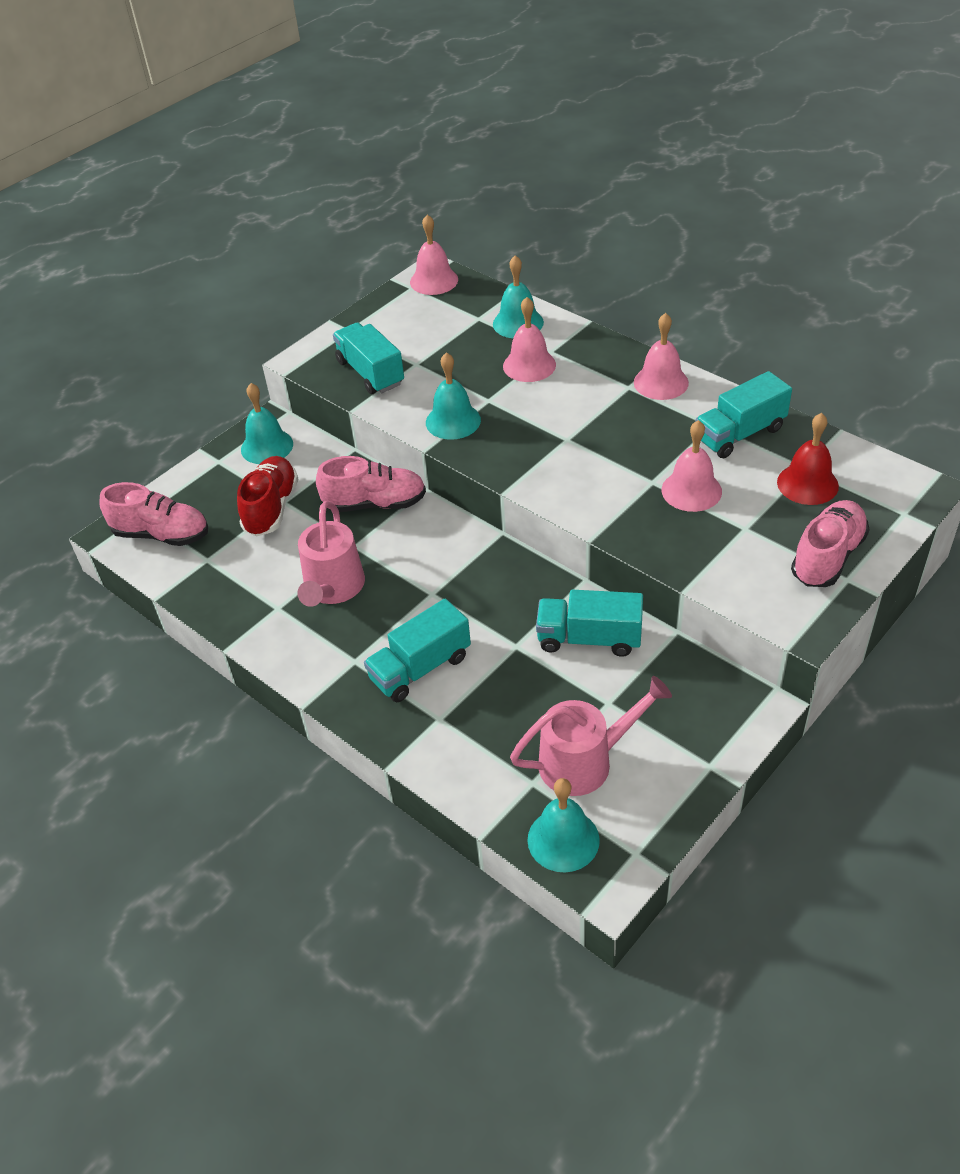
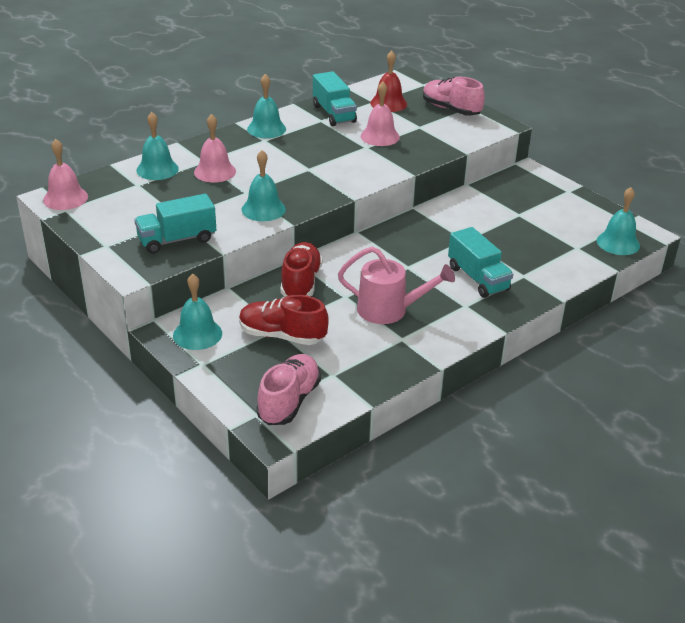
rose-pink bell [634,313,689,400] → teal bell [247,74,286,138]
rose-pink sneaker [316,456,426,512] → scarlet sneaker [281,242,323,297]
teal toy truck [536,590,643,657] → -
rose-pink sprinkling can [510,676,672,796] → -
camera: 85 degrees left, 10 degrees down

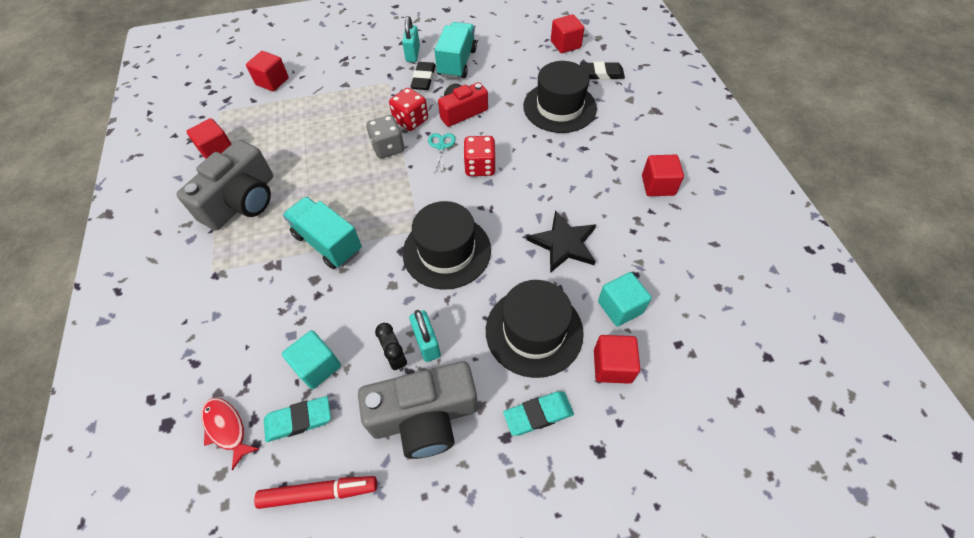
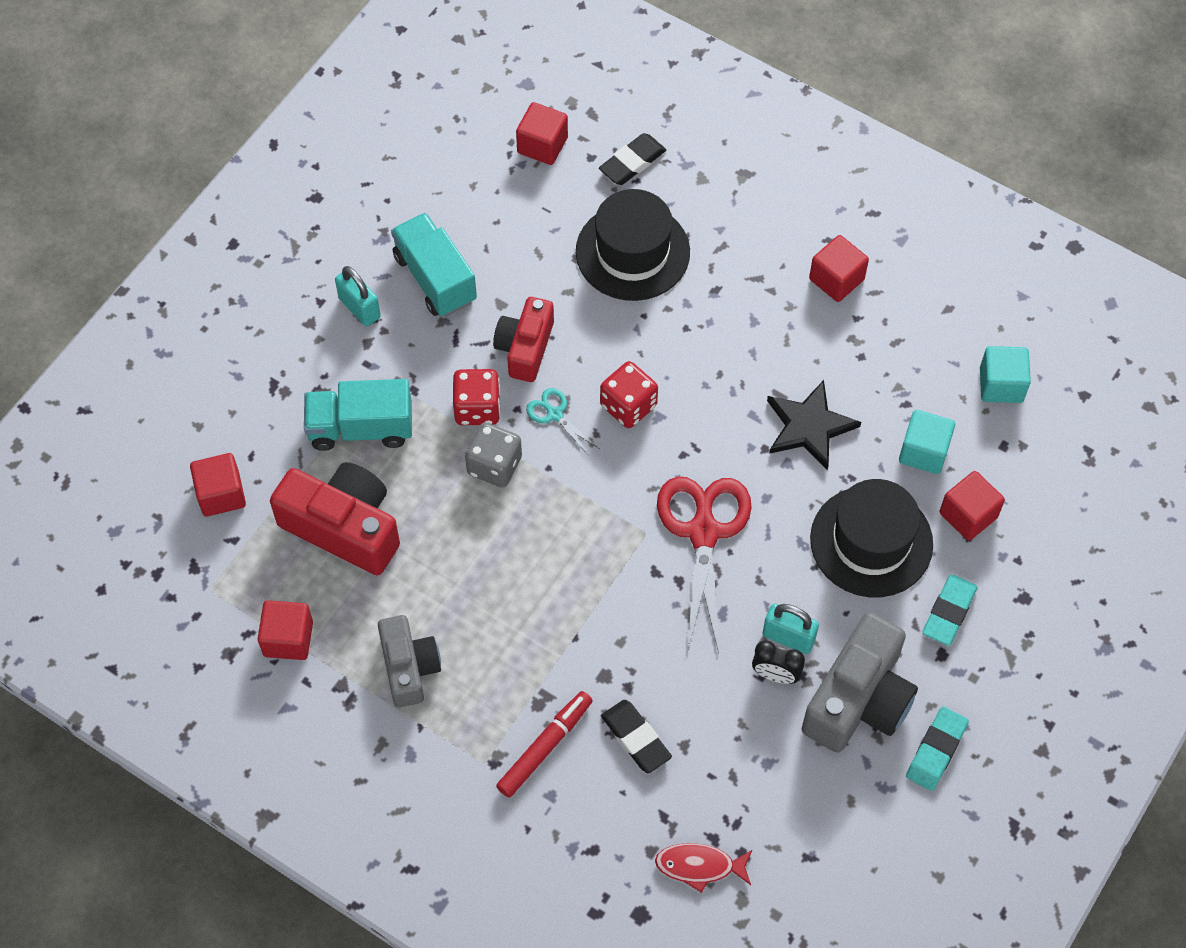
jet-black pencil eraser [410,62,436,90] → jet-black pencil eraser [601,700,672,773], move
gray photo camera [176,140,273,230] → gray photo camera [378,615,441,708], x0.65
teal toy truck [283,197,362,269] → teal toy truck [304,379,412,451], move
jet-black tall hat [403,201,491,290] → scarlet shears [657,477,752,653]
teal block [282,330,341,389] → teal block [980,346,1031,403], move
teal pencil eraser [264,396,331,442] → teal pencil eraser [906,707,969,791], move
scarlet felt pen [254,476,377,509] → scarlet felt pen [496,691,593,798], move
- → scarlet photo camera [270,462,400,575]
camera: 45 degrees left, 5 degrees up

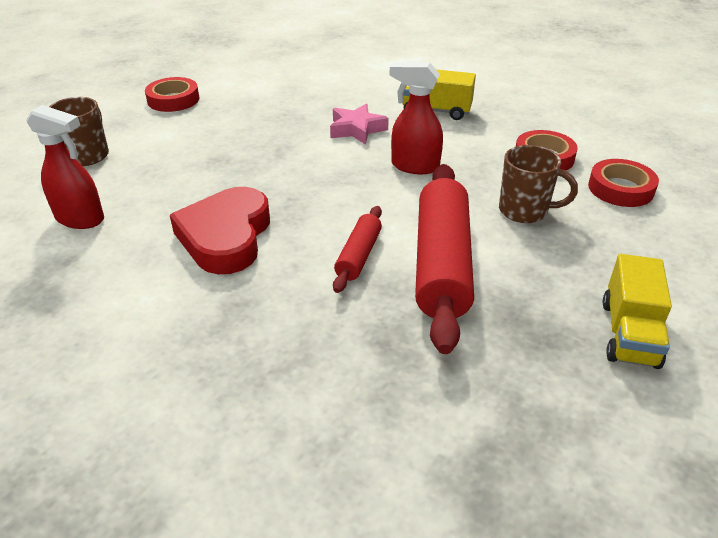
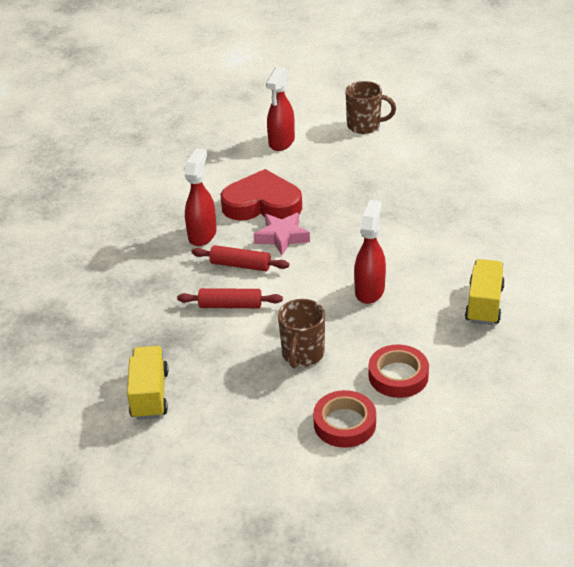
scarlet roll of tape [145,77,199,112] → -
rose-pink star shape [330,104,389,145] → rose-pink star shape [254,213,310,255], move
scarlet rolling pin [415,164,474,354] → scarlet rolling pin [177,288,283,308], x0.50
bright yellow toy truck [603,254,672,369] → bright yellow toy truck [127,346,169,420], 75 degrees clockwise
- → scarlet sprayer [184,148,217,246]
camera: 90 degrees right, 0 degrees up

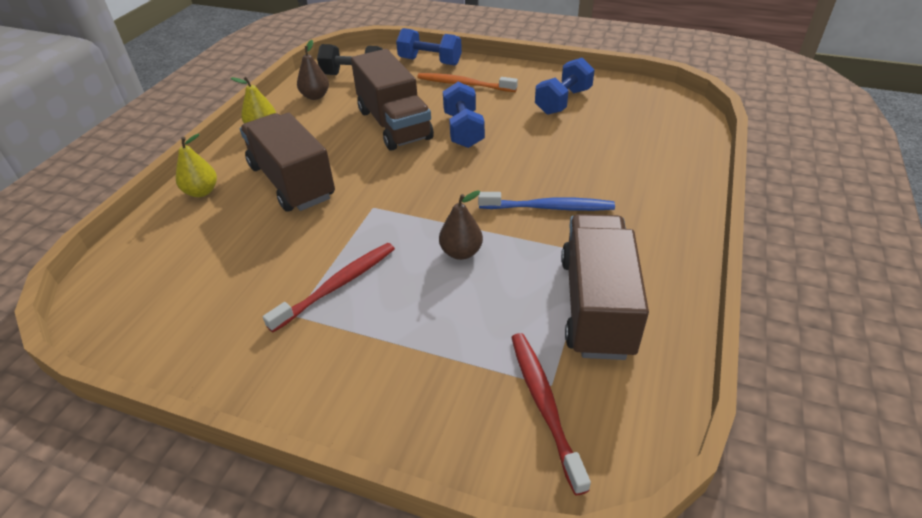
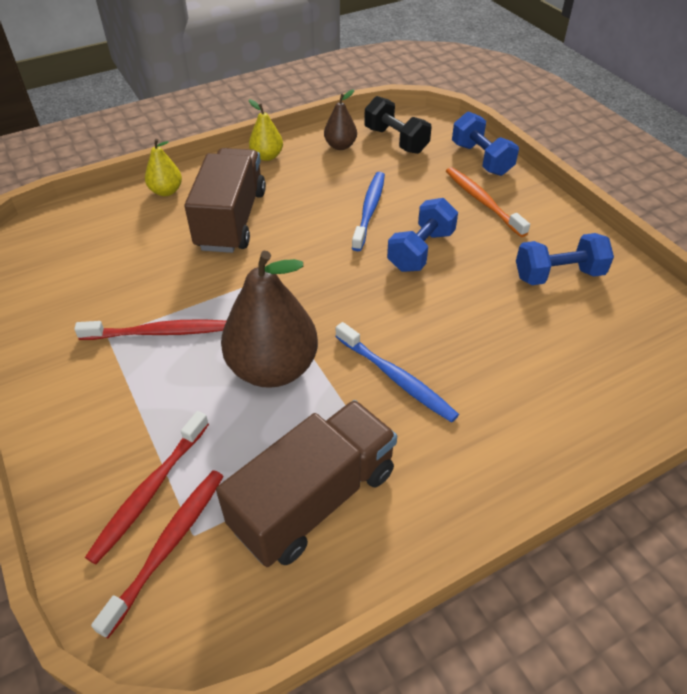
dark brown toy truck [351,49,434,151] → blue tooth brush [352,172,385,251]
dark brown toy pear [439,190,483,260] → dark brown toy pear [221,251,318,388], x2.01
- → scarlet tooth brush [85,411,209,564]
camera: 40 degrees right, 5 degrees up

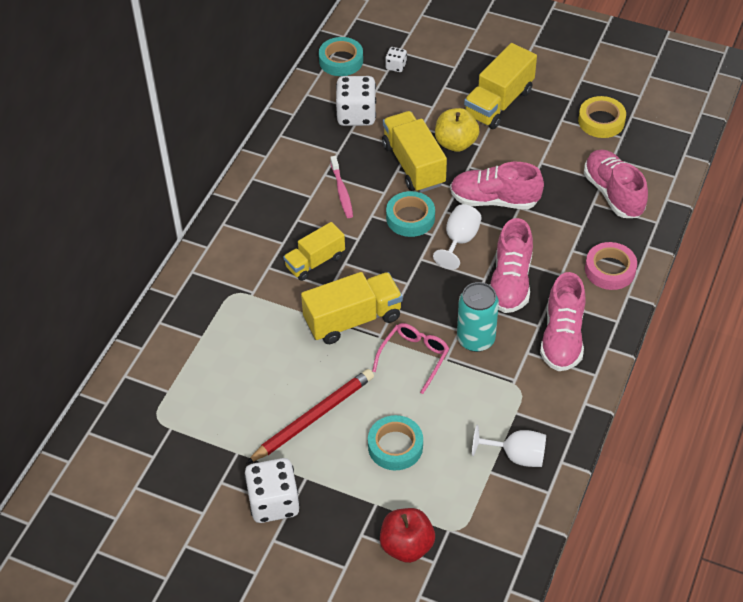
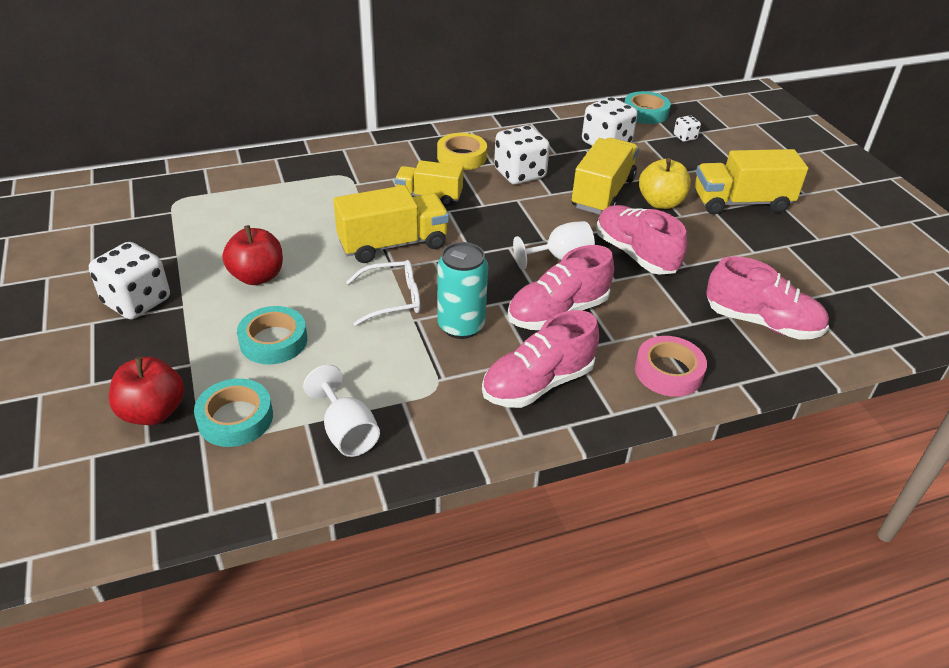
bright yellow roll of tape [578,96,626,138] → bright yellow roll of tape [437,133,487,170], move
rose-pink sneaker [584,149,648,218] → rose-pink sneaker [706,256,829,340], 90 degrees clockwise
rose-pink tooth brush [330,156,353,218] → white die [494,125,550,185]
teal roll of tape [386,191,435,237] → teal roll of tape [194,378,273,447], move
bright yellow toy truck [301,272,403,344] → bright yellow toy truck [333,185,449,263], 45 degrees counterclockwise
rose-pink spectacles [372,323,449,394] → white spectacles [346,260,420,326]
scarlet wooden pencil [246,369,374,464] → scarlet apple [222,225,283,285]
camera: 45 degrees right, 10 degrees down

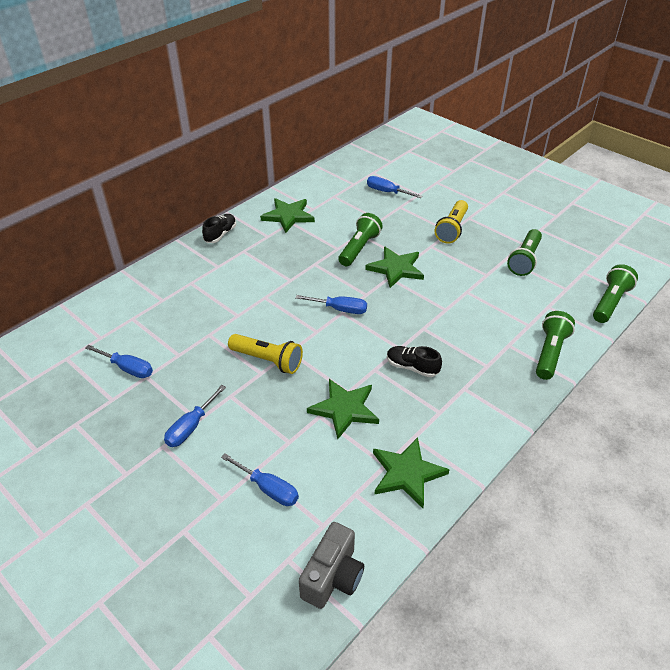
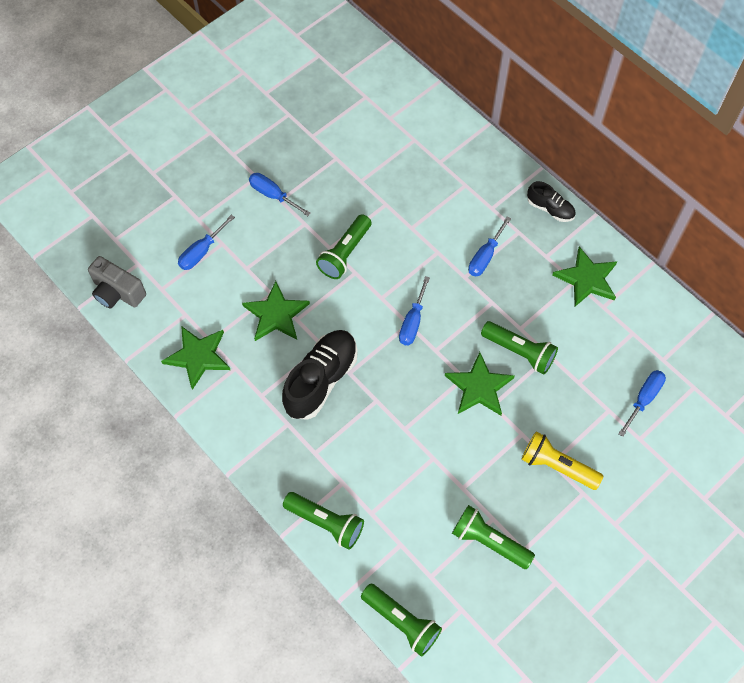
bright yellow flashlight [228,334,303,374] → leaf-green flashlight [316,214,372,279]
blue hand screwdriver [85,345,153,378] → blue hand screwdriver [468,216,511,276], move
jet-black sneaker [387,346,442,377] → jet-black sneaker [282,330,358,420], x1.85
camera: 95 degrees right, 20 degrees up

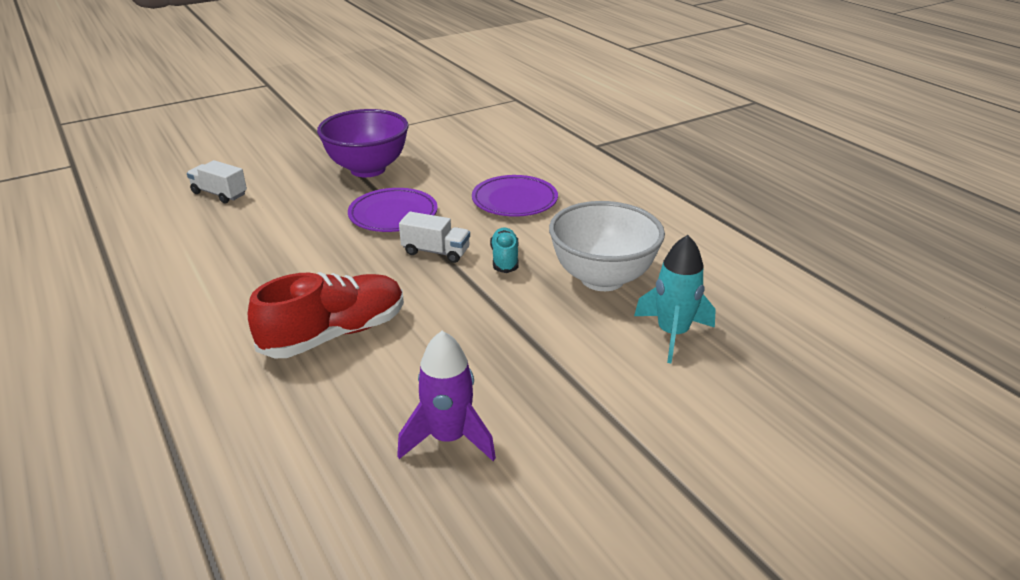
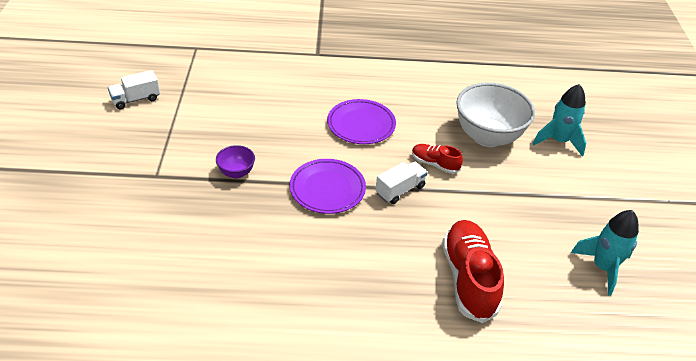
purple deep dish [317,109,409,177] → purple deep dish [216,145,255,178], x0.47
white toy truck [187,160,247,203] → white toy truck [108,70,160,109], move
teal sneaker [490,228,519,273] → scarlet sneaker [412,144,463,174]
purple toy rocket [397,331,496,461] → teal toy rocket [571,210,639,296]
camera: 60 degrees left, 10 degrees up

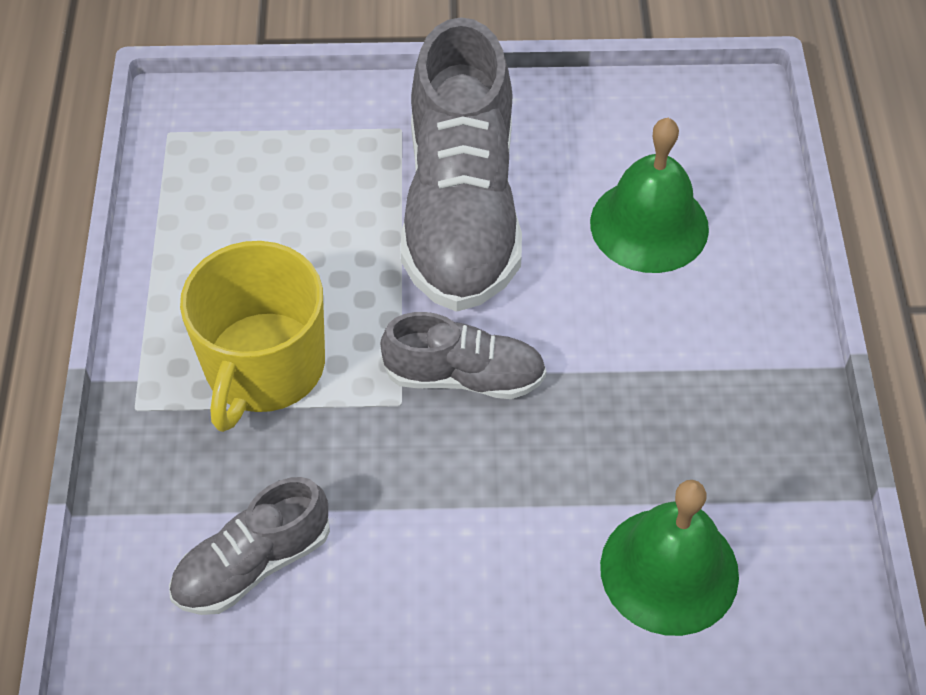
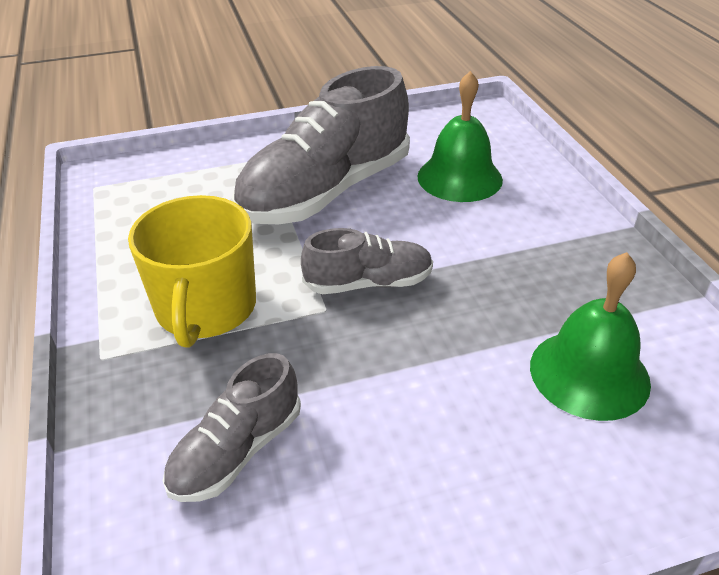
gray sneaker [401,17,522,312] → gray sneaker [232,66,410,224], 60 degrees clockwise
camera: 15 degrees left, 15 degrees down

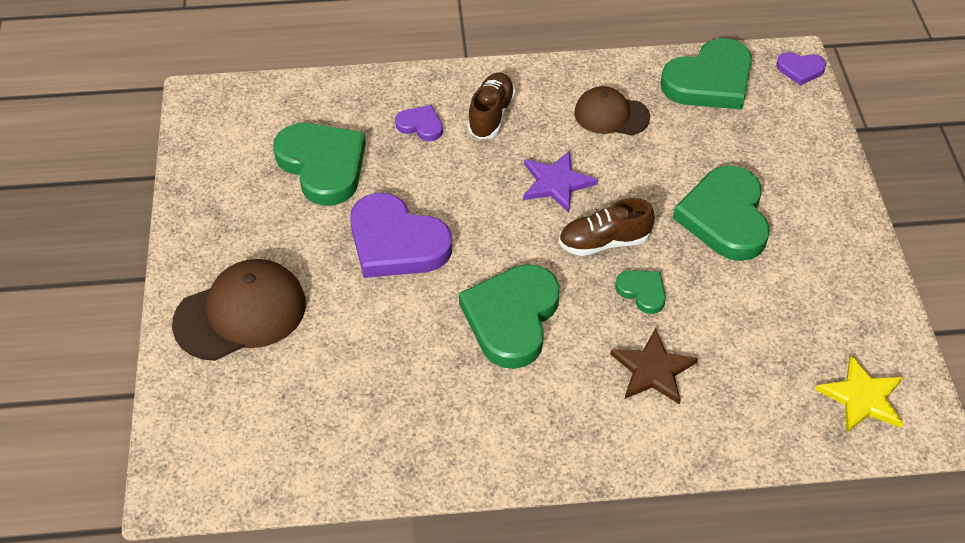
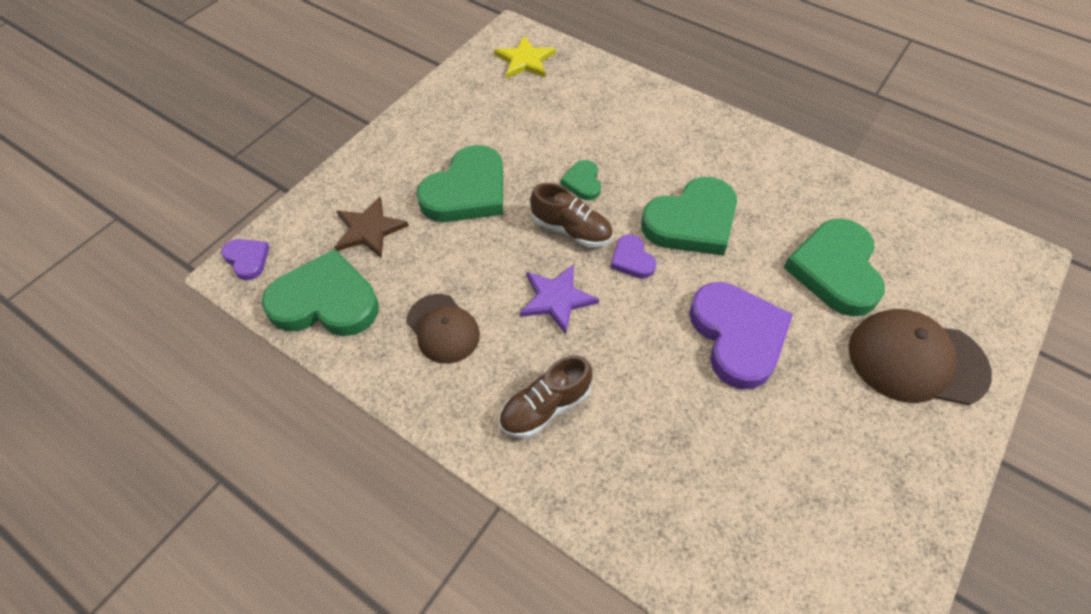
purple heart [395,105,443,141] → purple heart [611,234,656,279], move
leaf-green heart [273,123,366,206] → leaf-green heart [784,218,885,317], move
dark brown star shape [610,328,698,404] → dark brown star shape [335,197,409,258], move
camera: 140 degrees left, 5 degrees up

